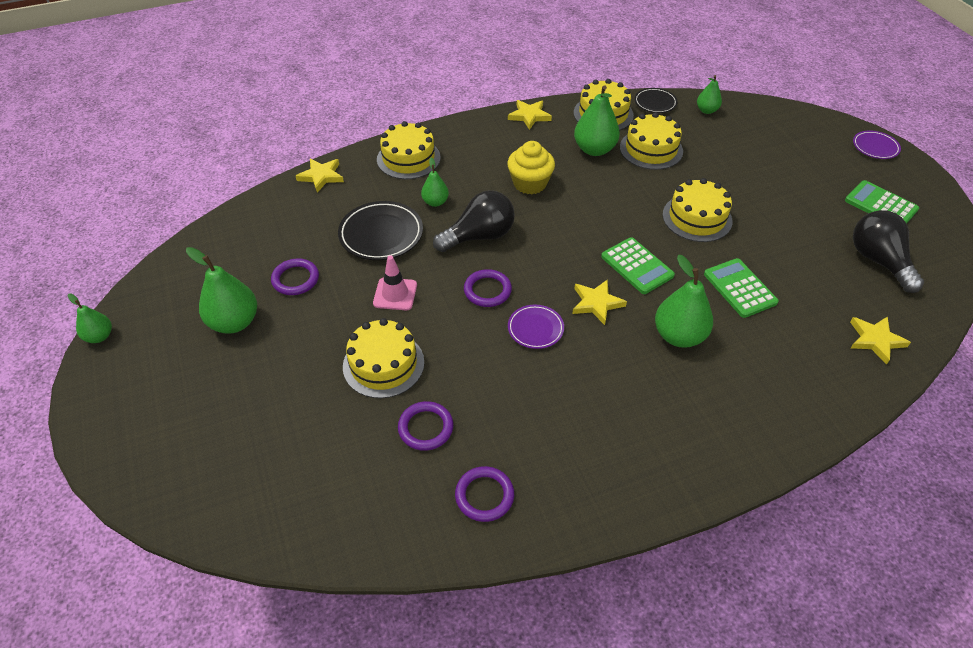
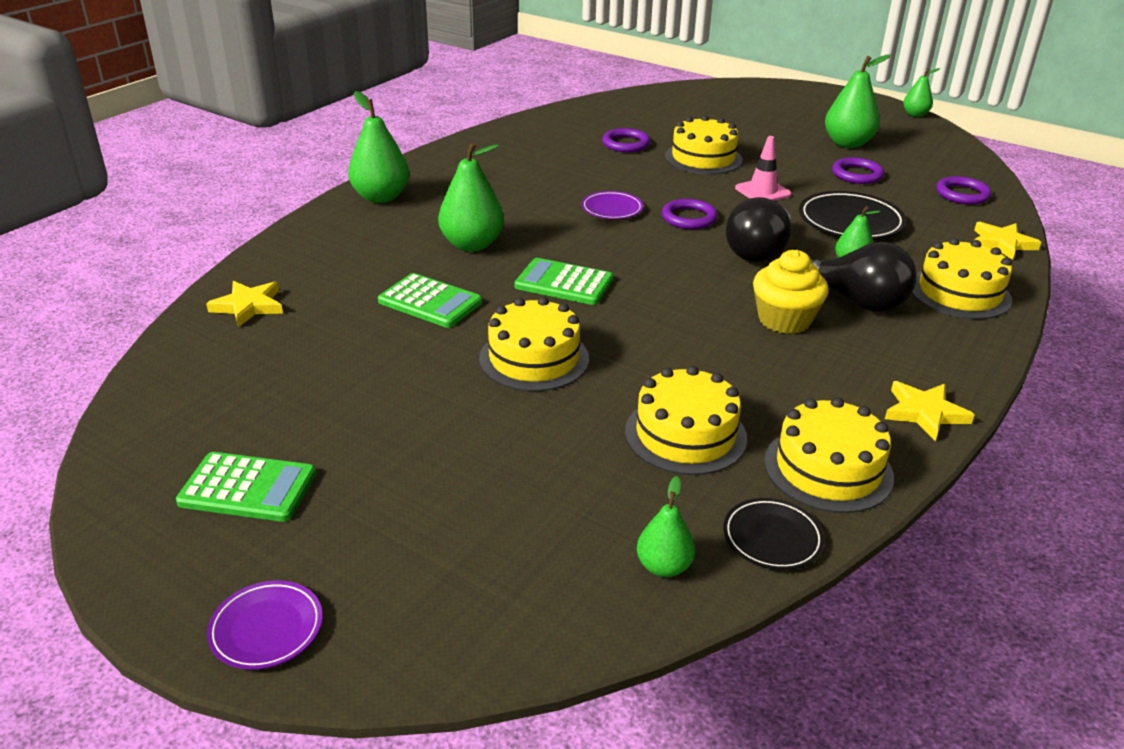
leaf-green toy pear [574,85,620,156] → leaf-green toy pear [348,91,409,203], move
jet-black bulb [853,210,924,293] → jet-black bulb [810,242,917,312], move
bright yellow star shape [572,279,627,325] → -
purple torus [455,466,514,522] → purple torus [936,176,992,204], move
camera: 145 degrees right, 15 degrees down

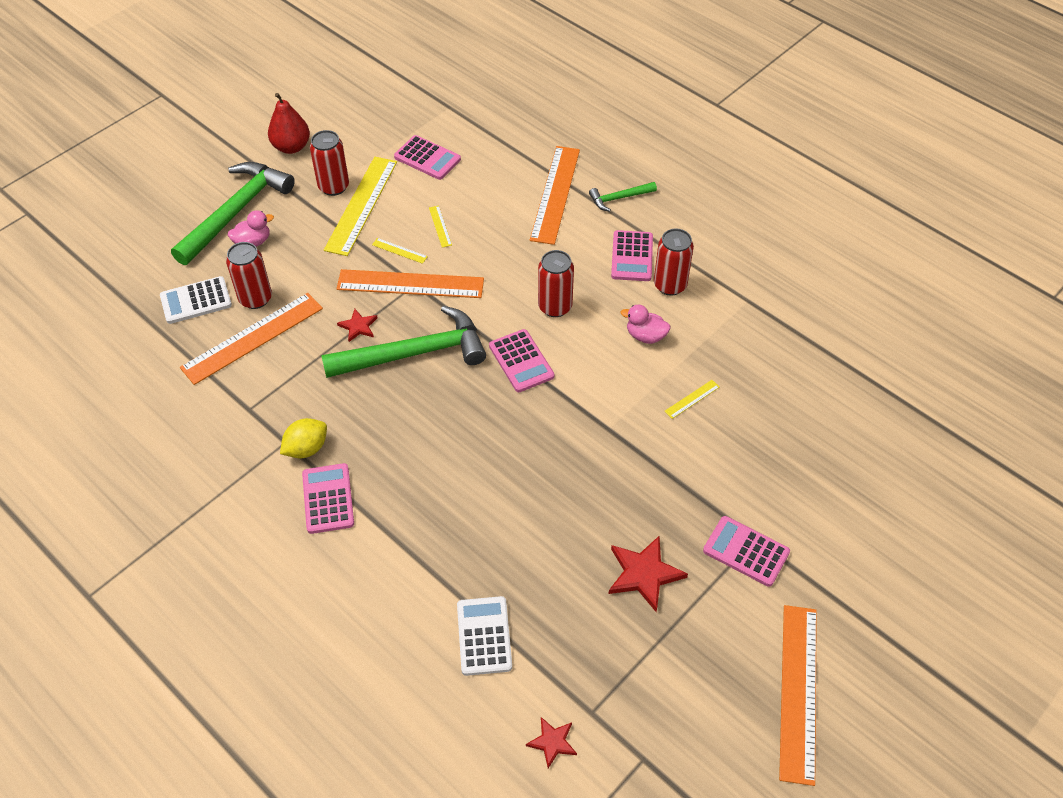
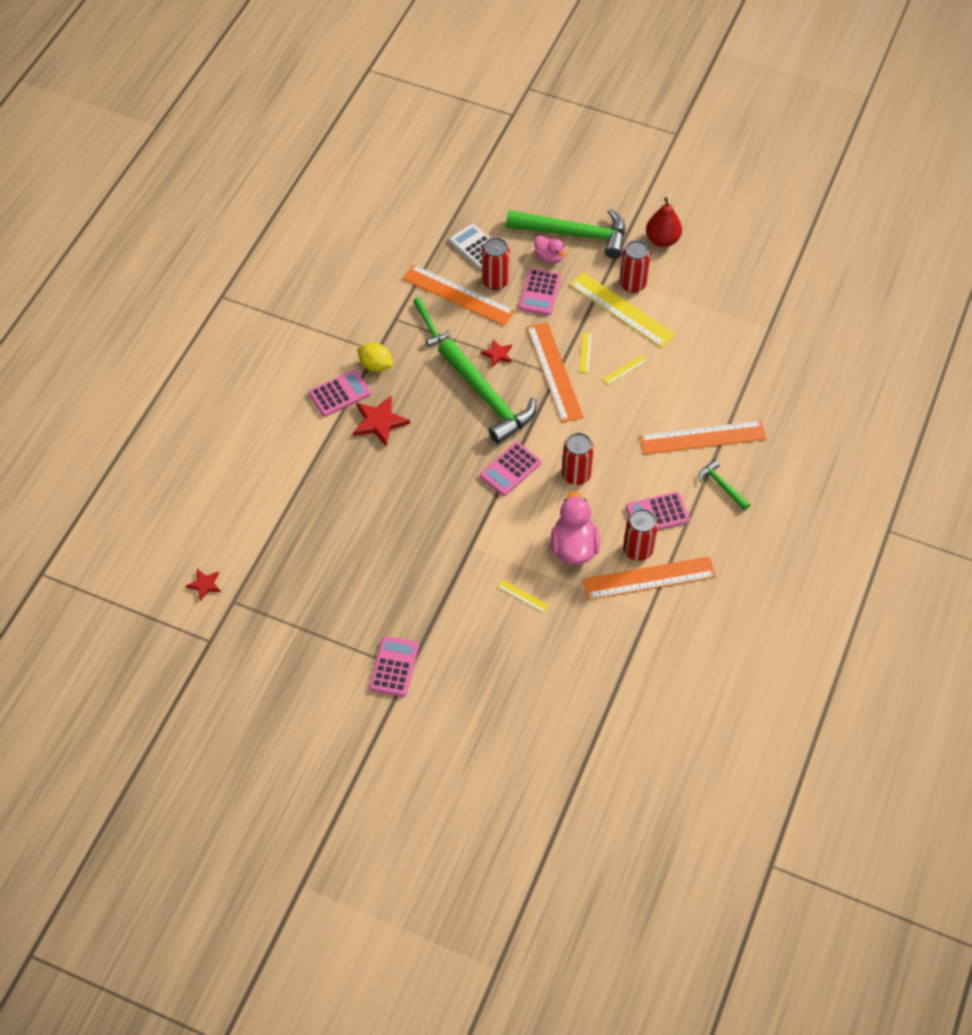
rose-pink adding machine [394,135,461,180] → rose-pink adding machine [519,269,561,316], move
bright yellow measuring stick [324,157,397,256] → bright yellow measuring stick [570,272,675,348], 45 degrees clockwise
rose-pink rubber duck [621,305,671,344] → rose-pink rubber duck [551,491,600,564], x1.70
scarlet star shape [609,536,688,612] → scarlet star shape [353,396,410,447], move
white adding machine [457,596,512,676] → -
orange-coloured measuring stick [779,605,817,786] → orange-coloured measuring stick [583,556,716,600], move
- → leaf-green hammer [413,297,450,347]
camera: 70 degrees right, 5 degrees up

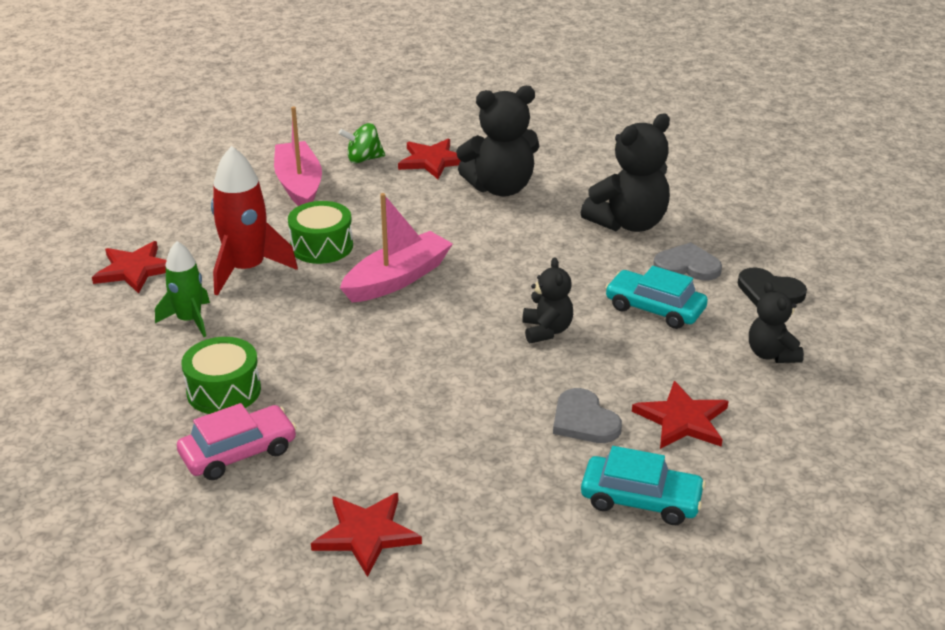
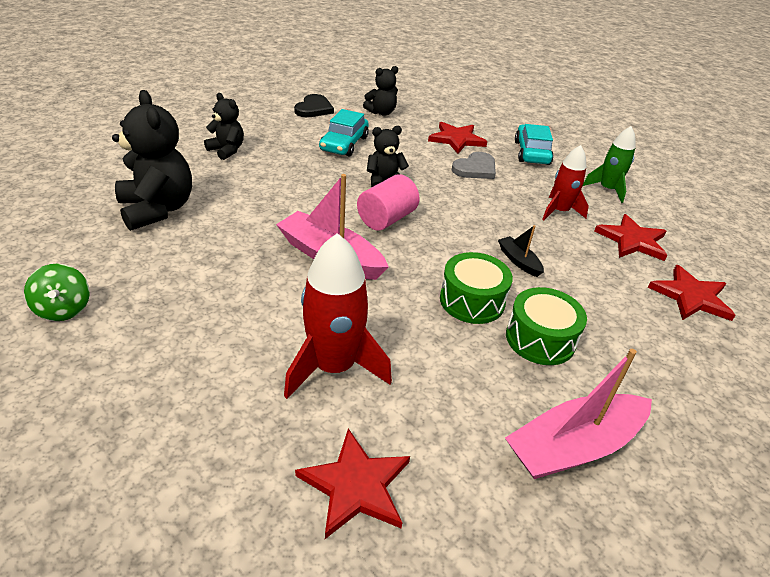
rose-pink boat [274,106,322,206] → rose-pink boat [505,349,652,479], move
jet-black stuffed bear [581,114,670,232] → jet-black stuffed bear [204,93,244,160], x0.57
scarlet star shape [398,138,461,179] → scarlet star shape [648,265,735,321], move
leaf-green toy drum [288,201,353,264] → leaf-green toy drum [440,252,513,324], move
leaf-green toy rocket [155,241,210,337] → leaf-green toy rocket [583,126,636,203], move
gray heart [653,242,722,280] → -
rose-pink automobile [177,403,297,480] → -
- → scarlet toy rocket [542,145,589,220]
- → rose-pink cylinder [357,174,420,231]
- → jet-black boat [498,225,544,277]
camera: 105 degrees left, 5 degrees up

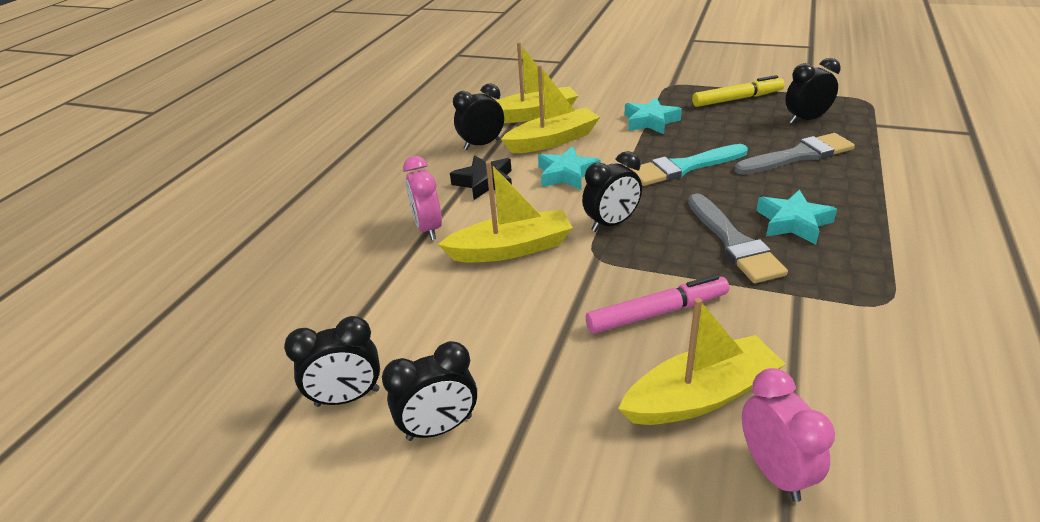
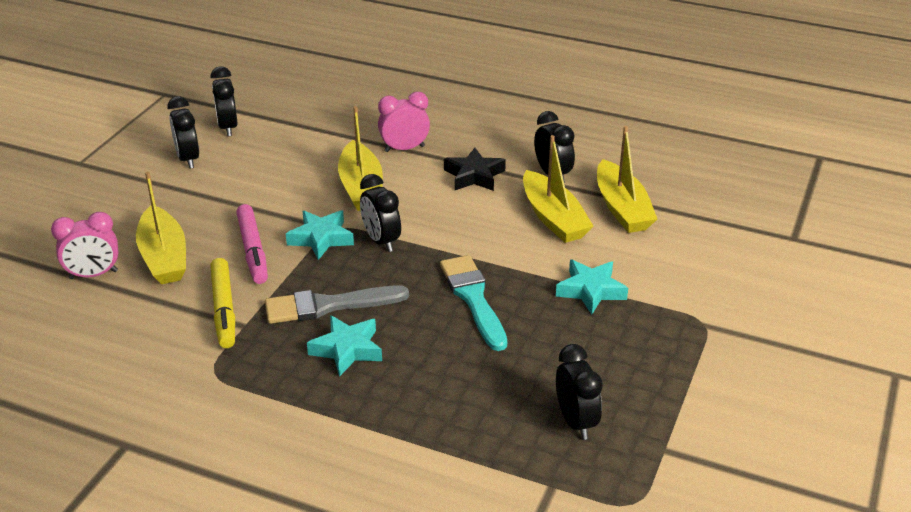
bright yellow felt pen [692,75,785,107] → bright yellow felt pen [210,258,235,348], move
gray paint brush [734,133,855,175] → -
teal star shape [538,146,601,190] → teal star shape [286,210,354,260], move
camera: 90 degrees right, 0 degrees up

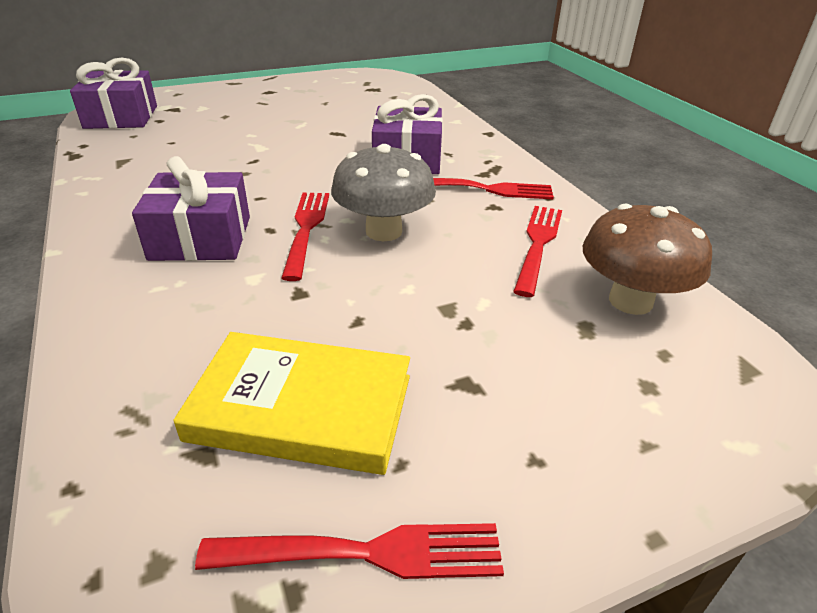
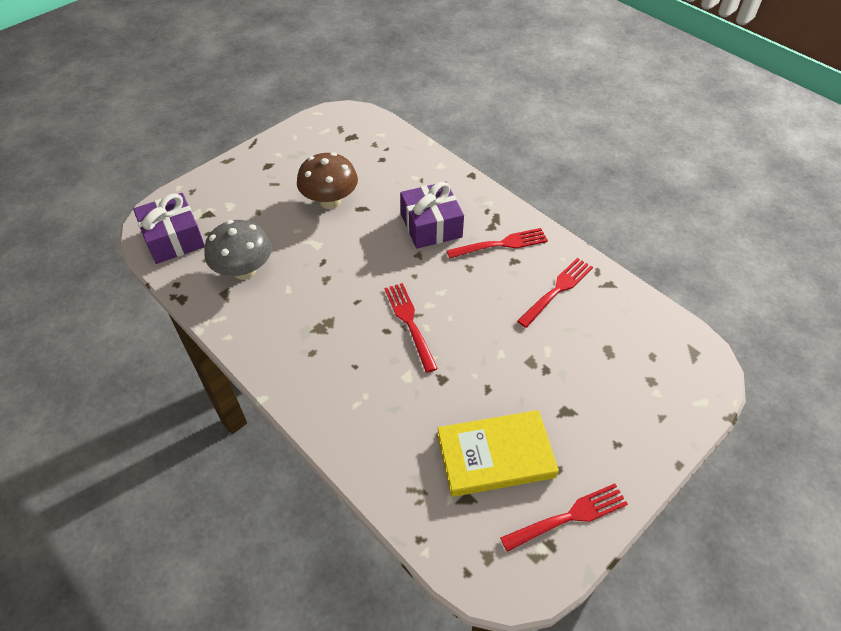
gray toadstool [331,144,436,241] → gray toadstool [204,220,272,280], move
purple wrapped gift [132,156,250,261] → -
dark brown toadstool [582,203,712,315] → dark brown toadstool [297,152,358,209], move
scarlet table fork [513,206,562,297] → scarlet table fork [517,258,593,328], 45 degrees clockwise
camera: 20 degrees left, 15 degrees up

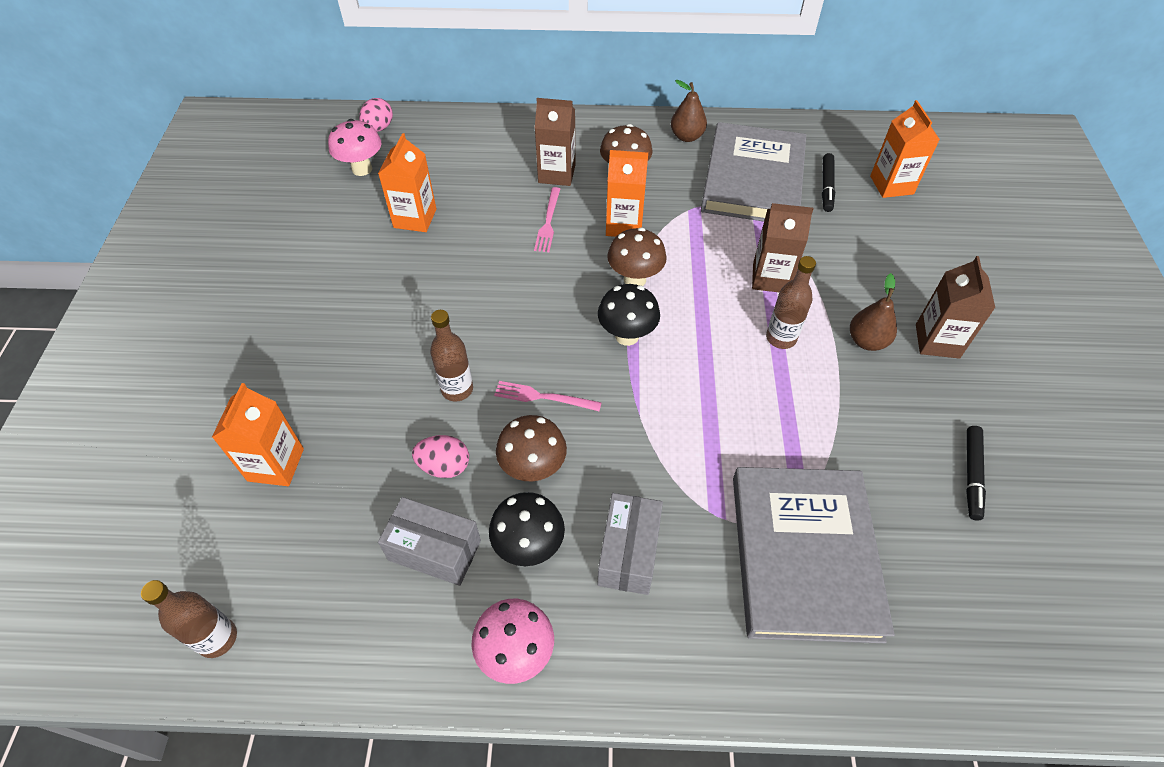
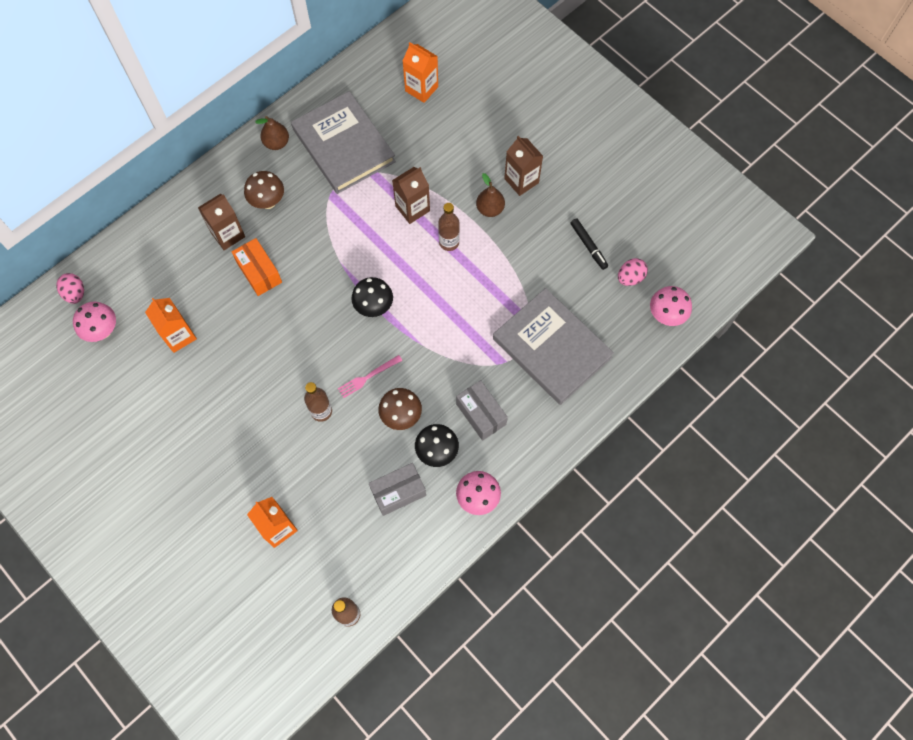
orange-coloured juice carton [606,150,648,237] → -
jet-black felt pen [822,153,835,212] → -
rose-pink table fork [534,187,560,252] → orange-coloured package [232,238,282,296]
dark brown toadstool [607,228,666,286] → -
rose-pink toy egg [412,435,469,478] → rose-pink toy egg [618,258,648,286], move
- → rose-pink toadstool [650,286,692,326]
camera: 45 degrees left, 15 degrees up

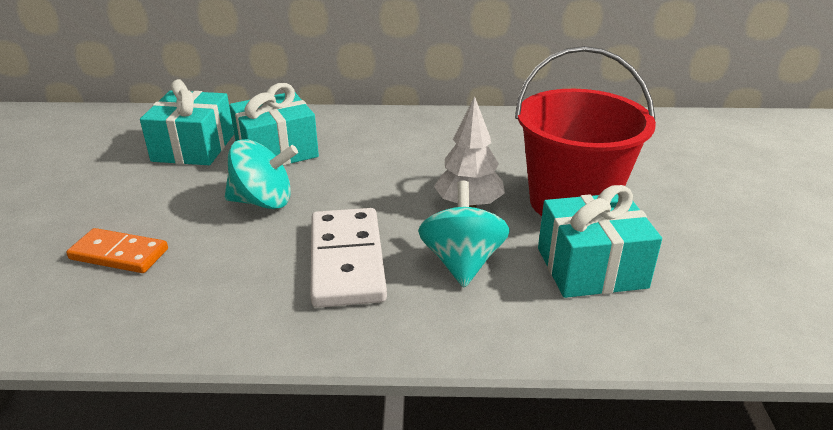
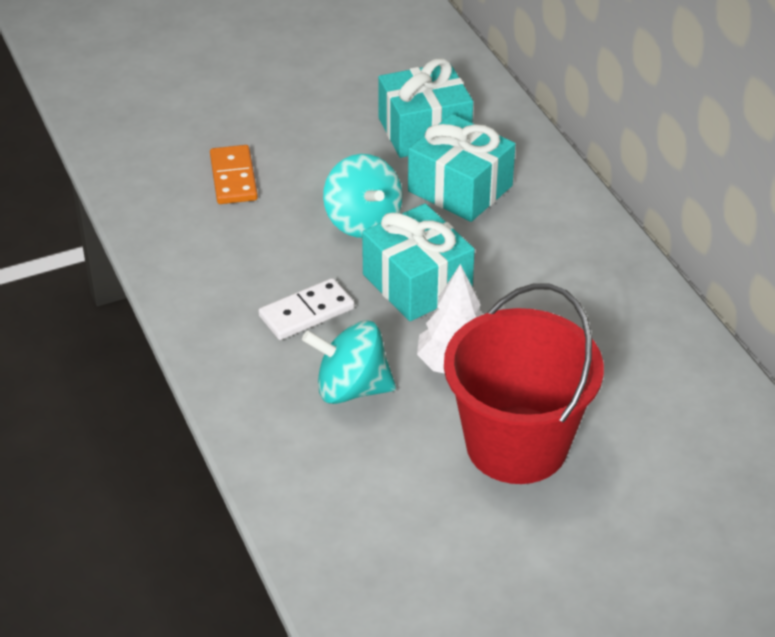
teal whirligig [418,181,510,288] → teal whirligig [302,320,396,404], 150 degrees counterclockwise
teal wrapped gift [538,185,662,298] → teal wrapped gift [362,204,475,321], move
white domino piece [311,208,387,308] → white domino piece [258,278,355,340], x0.64
camera: 65 degrees right, 10 degrees up

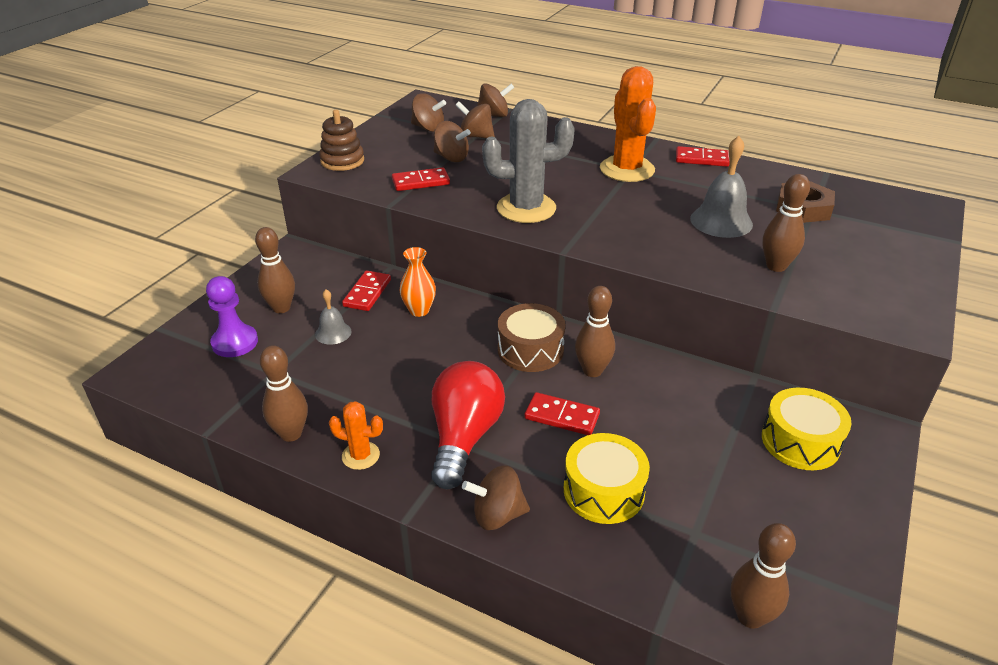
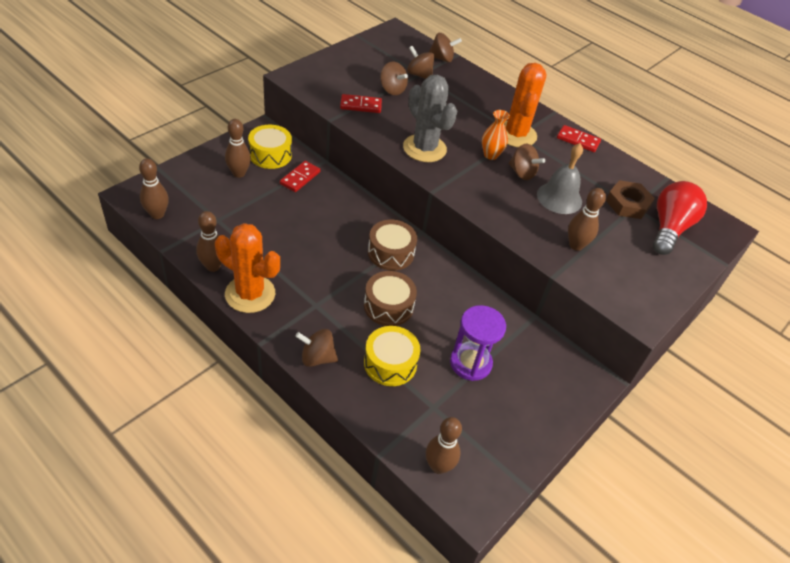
dark brown whirligig [411,93,446,132] → dark brown whirligig [509,144,545,180], move
gray saguaro cactus [482,99,575,223] → gray saguaro cactus [403,75,457,162], 45 degrees clockwise
dark brown stacking toy [319,110,364,171] → -
orange-coloured flower vase [399,247,436,317] → orange-coloured flower vase [482,110,510,160], move
purple chess pawn [206,276,258,357] → -
dark brown tenpin [575,286,615,377] → dark brown tenpin [139,158,169,219], move
gray bell [315,289,351,345] → -
scarlet bulb [431,361,505,489] → scarlet bulb [653,181,707,255], move
bright yellow toy drum [762,388,852,470] → bright yellow toy drum [248,125,292,169], move
scarlet domino piece [525,392,600,435] → dark brown toy drum [364,271,417,326]
orange-coloured saguaro cactus [329,401,383,470] → orange-coloured saguaro cactus [215,223,280,313], x2.00
- → purple hourglass [450,305,506,381]
camera: 10 degrees right, 10 degrees up

